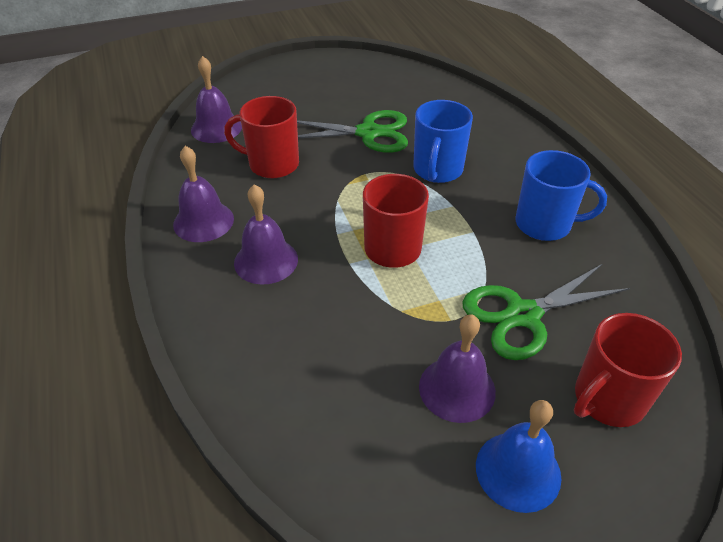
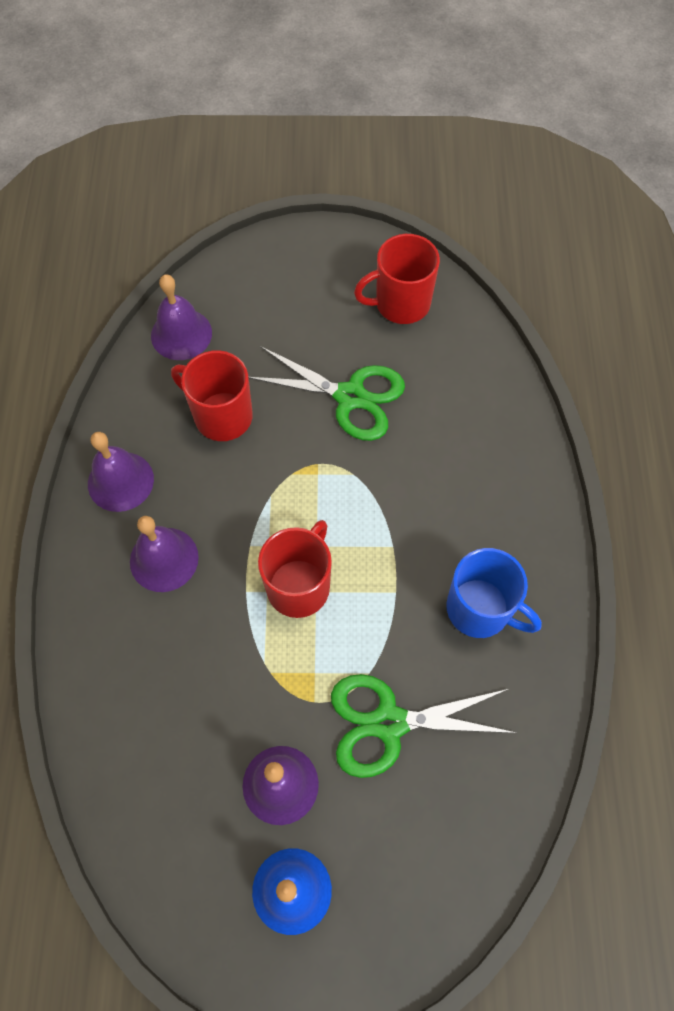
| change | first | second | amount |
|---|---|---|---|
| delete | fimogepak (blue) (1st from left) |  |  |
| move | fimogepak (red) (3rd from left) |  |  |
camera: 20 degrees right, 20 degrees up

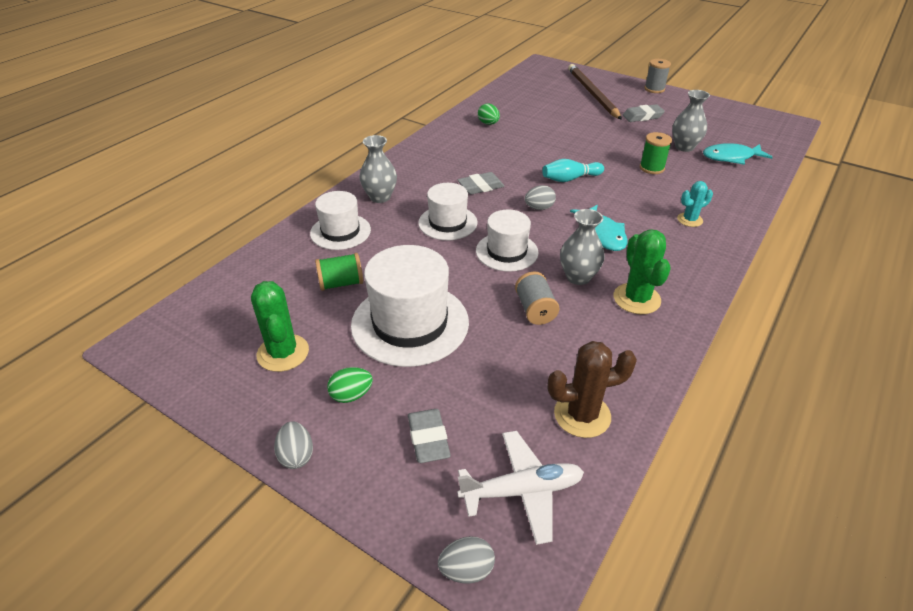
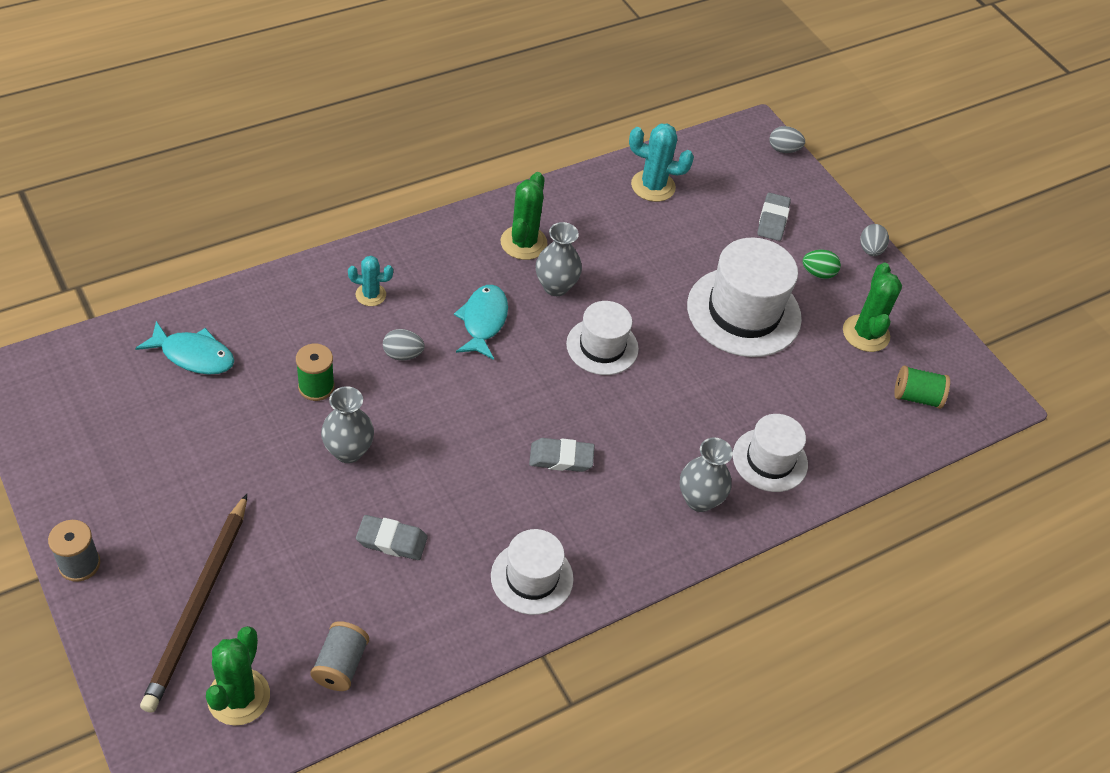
| change | first | second | amount |
|---|---|---|---|
| delete | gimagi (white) |  |  |
| delete | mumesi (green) (2nd from left) |  |  |
| delete | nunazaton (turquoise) |  |  |
| insert |  | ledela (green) (1st from left) |  |
| move | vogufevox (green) (1st from left in the first image) | vogufevox (green) (2nd from left) |  |
| move | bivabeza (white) (3rd from left in the first image) | bivabeza (white) (1st from left) |  |
| move | vogufevox (grey) (1st from left in the first image) | vogufevox (grey) (2nd from left) |  |
| move | mumesi (grey) (3rd from left in the first image) | mumesi (grey) (1st from left) |  |
| move | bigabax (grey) (3rd from left in the first image) | bigabax (grey) (1st from left) |  |
| move | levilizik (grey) (3rd from left in the first image) | levilizik (grey) (1st from left) |  |
| recolor | ledela (brown) | ledela (turquoise) (2nd from left) |  |
camera: 160 degrees left, 10 degrees up

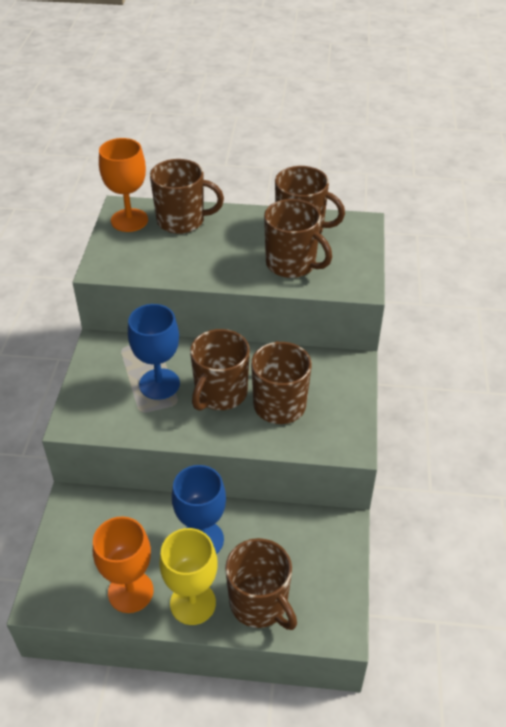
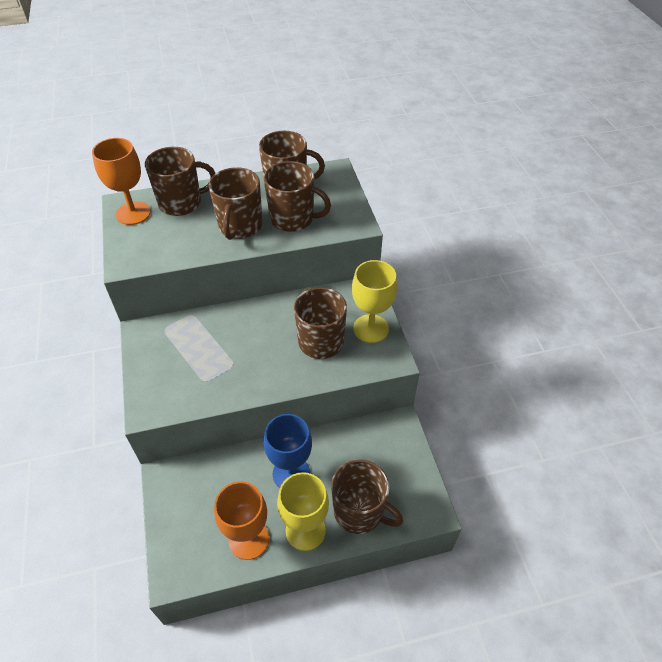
| change | first | second | amount |
|---|---|---|---|
| delete | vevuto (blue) (1st from left) |  |  |
| insert |  | vevuto (yellow) (2nd from left) |  |
| move | fimogepak (brown) (2nd from left) |  |  |
camera: 20 degrees left, 5 degrees up

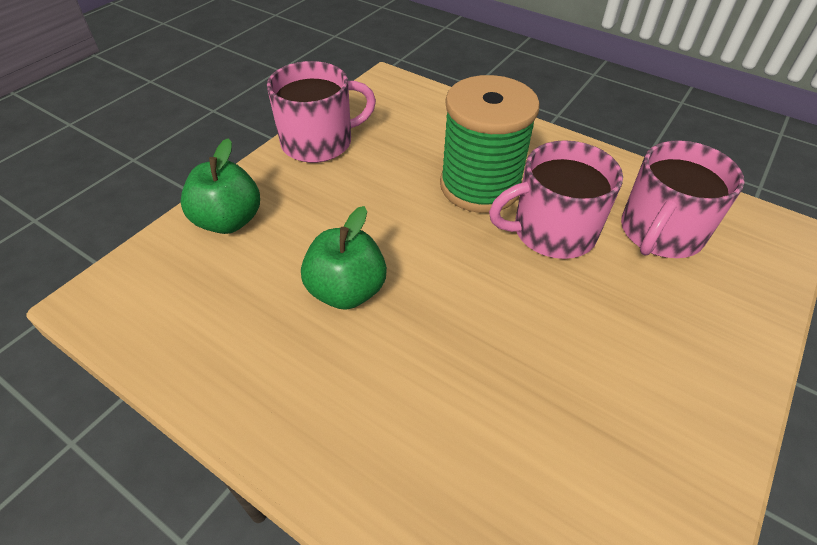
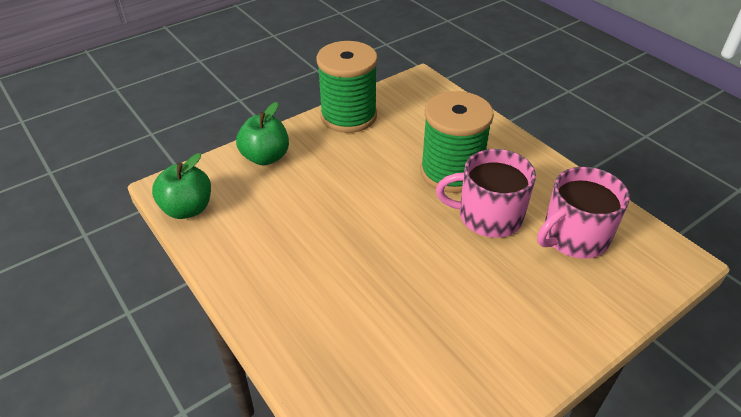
| change | first | second | amount |
|---|---|---|---|
| move | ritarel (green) (2nd from left in the first image) | ritarel (green) (1st from left) |  |
| replace | fimogepak (pink) (1st from left) | vogufevox (green) (1st from left) |  |
camera: 20 degrees right, 5 degrees down

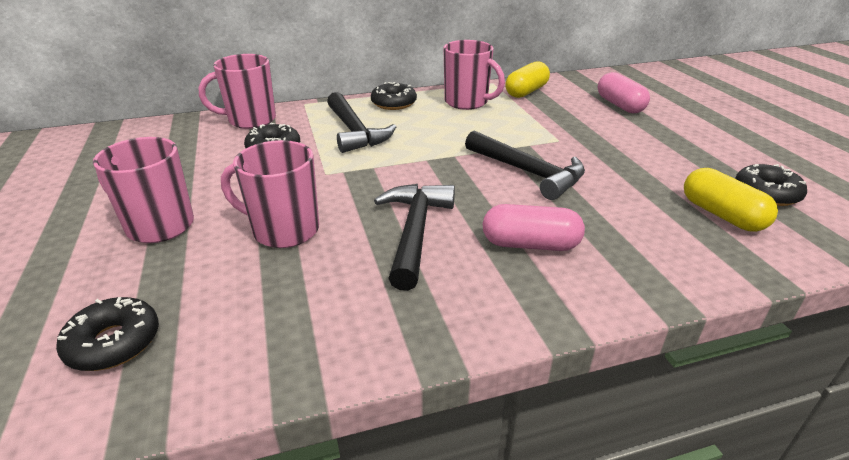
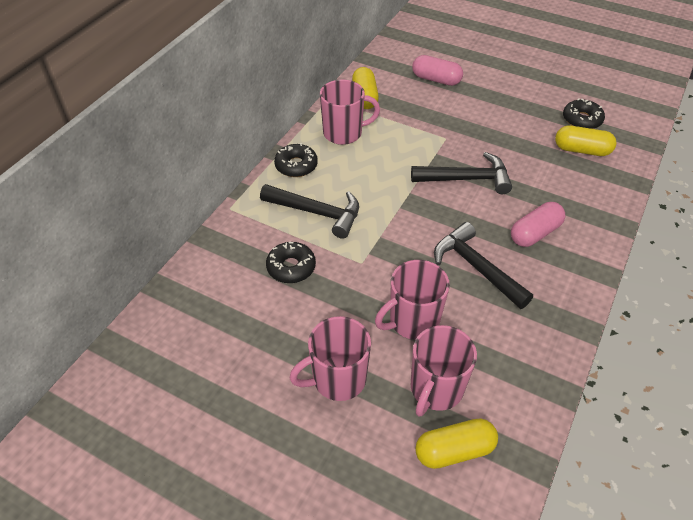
| change | first | second | amount |
|---|---|---|---|
| move | fimogepak (pink) (2nd from left in the first image) | fimogepak (pink) (4th from left) |  |
| replace | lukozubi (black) (1st from left) | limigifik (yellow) (2nd from left) |  |
camera: 45 degrees left, 15 degrees up

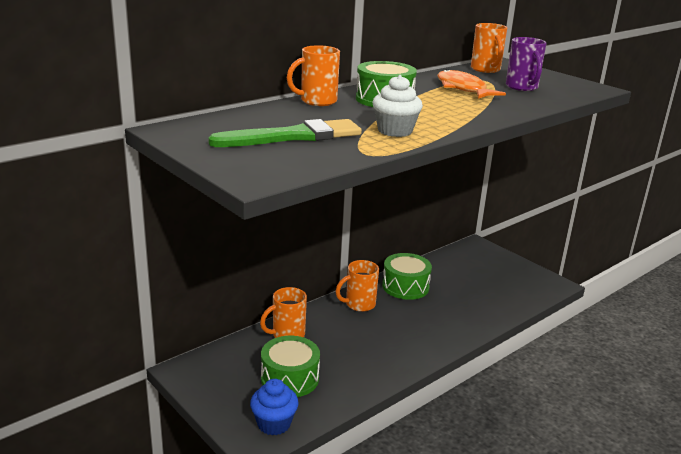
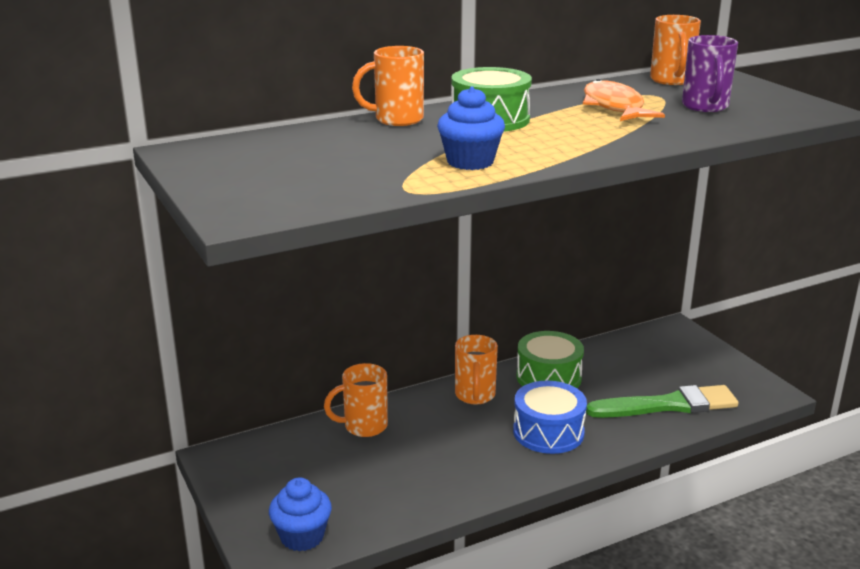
| change | first | second | amount |
|---|---|---|---|
| delete | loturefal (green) (1st from left) |  |  |
| insert |  | loturefal (blue) |  |
| move | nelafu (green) |  |  |
| recolor | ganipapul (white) | ganipapul (blue) (2nd from left) |  |
| rotate | fimogepak (orange) (3rd from left) |  | 75 degrees counterclockwise |
camera: 15 degrees right, 0 degrees up

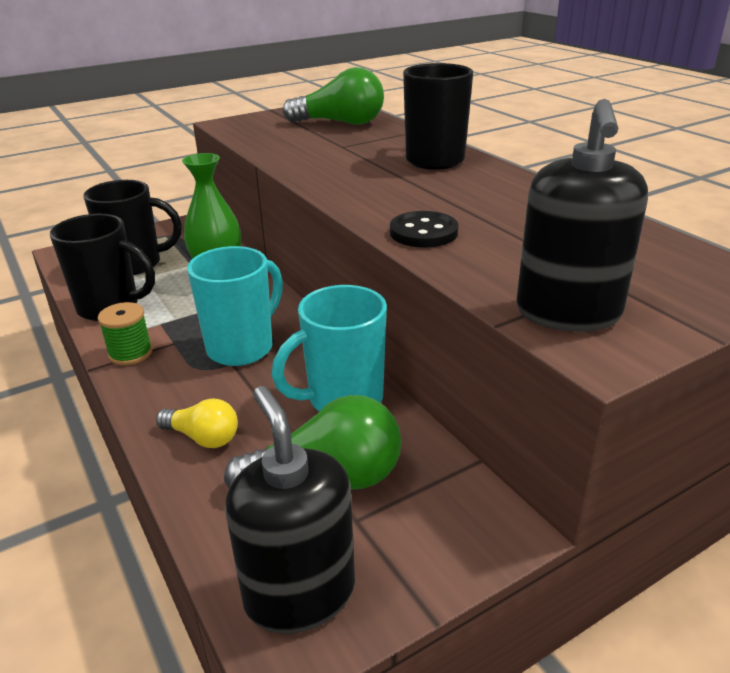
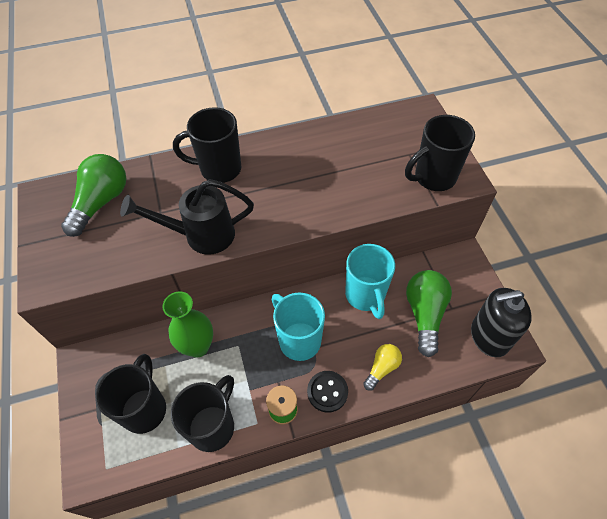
| change | first | second | amount |
|---|---|---|---|
| insert |  | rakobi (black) |  |
| move | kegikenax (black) |  |  |
| replace | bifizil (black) (2nd from left) | fimogepak (black) (4th from left) |  |
camera: 75 degrees left, 25 degrees up

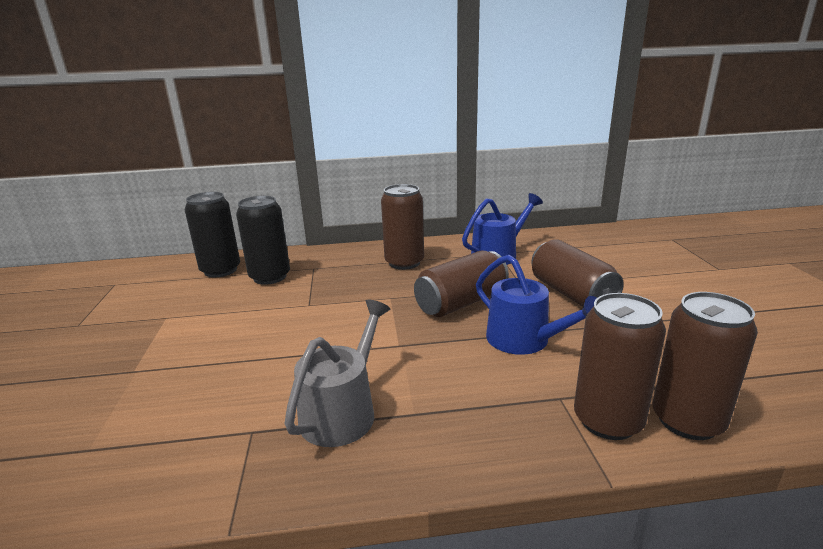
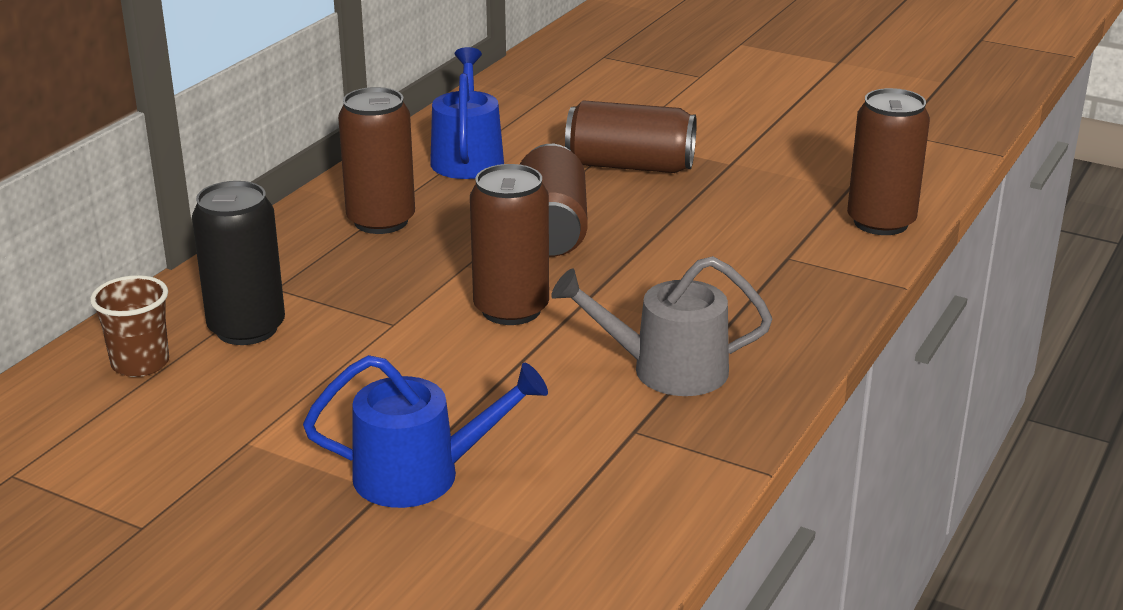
| change | first | second | amount |
|---|---|---|---|
| move | rakobi (blue) (2nd from left in the first image) | rakobi (blue) (1st from left) |  |
| move | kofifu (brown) (4th from left in the first image) | kofifu (brown) (2nd from left) |  |
| replace | kofifu (black) (1st from left) | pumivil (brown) |  |
| rotate | rakobi (grey) |  | 60 degrees counterclockwise |
camera: 55 degrees left, 5 degrees up

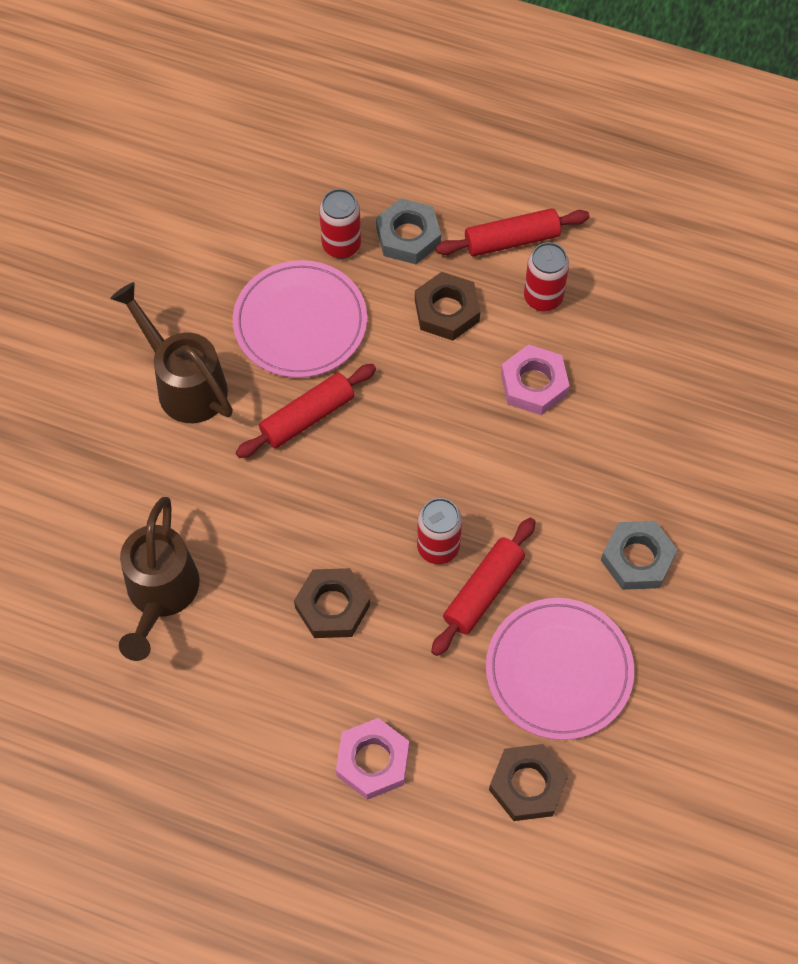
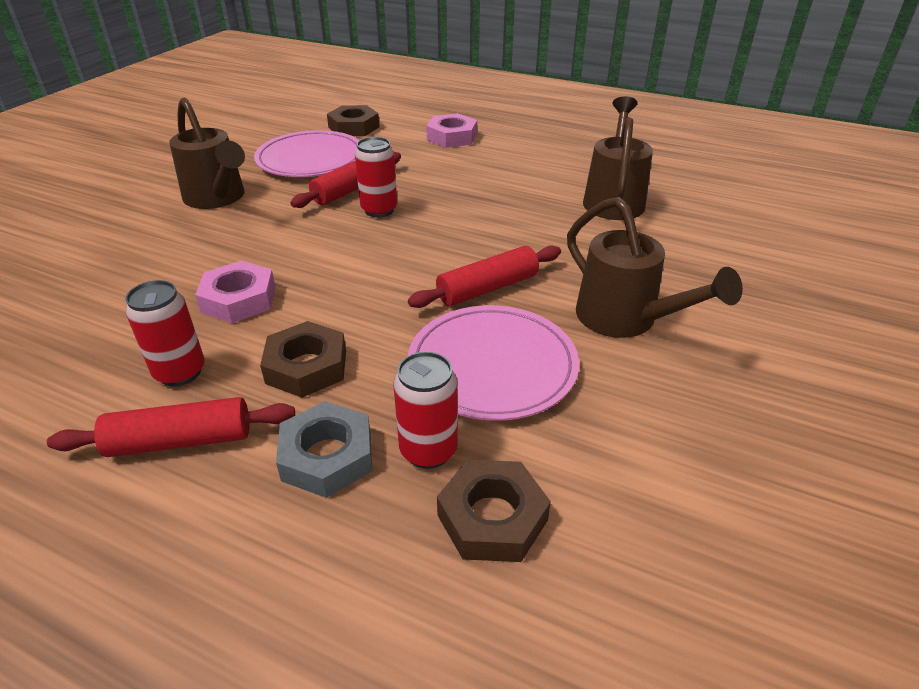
| change | first | second | amount |
|---|---|---|---|
| move | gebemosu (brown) (1st from left in the first image) | gebemosu (brown) (3rd from left) |  |
| replace | gebemosu (grey) (2nd from left) | rakobi (brown) (1st from left) |  |
camera: 175 degrees left, 25 degrees down

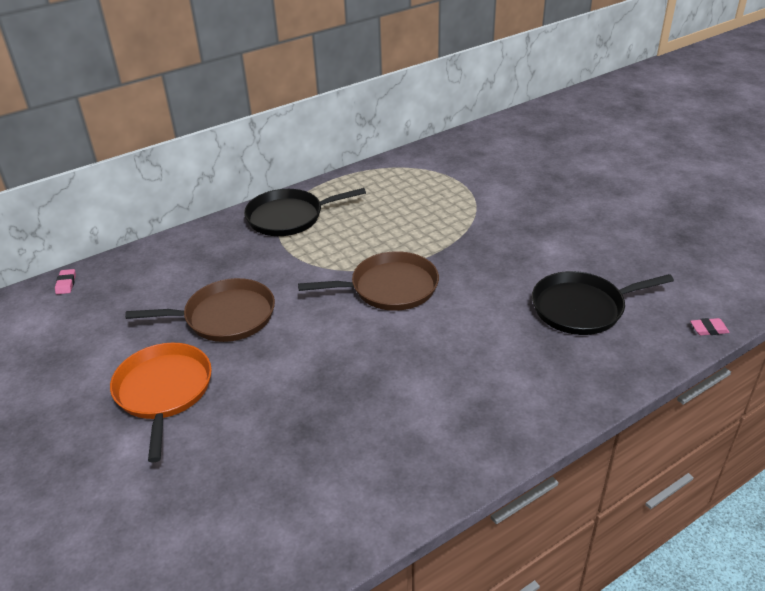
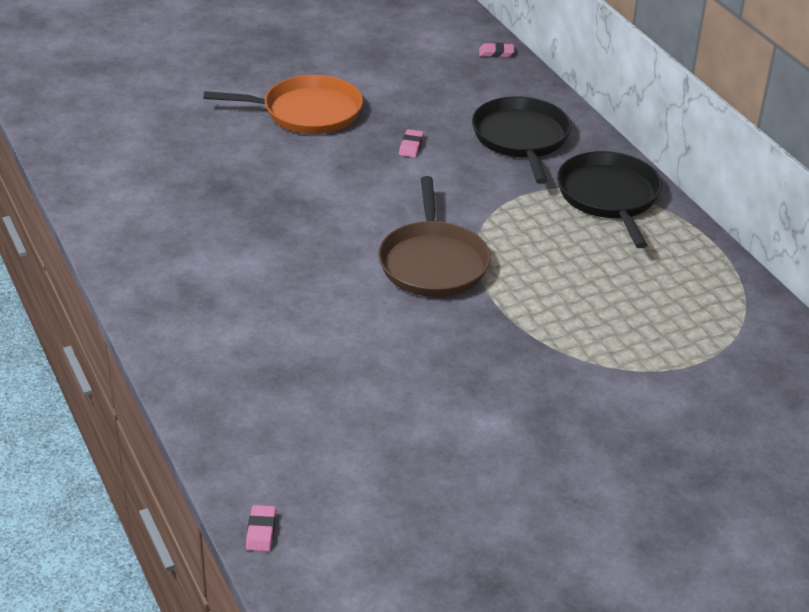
| change | first | second | amount |
|---|---|---|---|
| move | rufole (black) (2nd from left in the first image) | rufole (black) (1st from left) |  |
| replace | rufole (brown) (1st from left) | bigabax (pink) (2nd from left) |  |
camera: 95 degrees right, 0 degrees up

